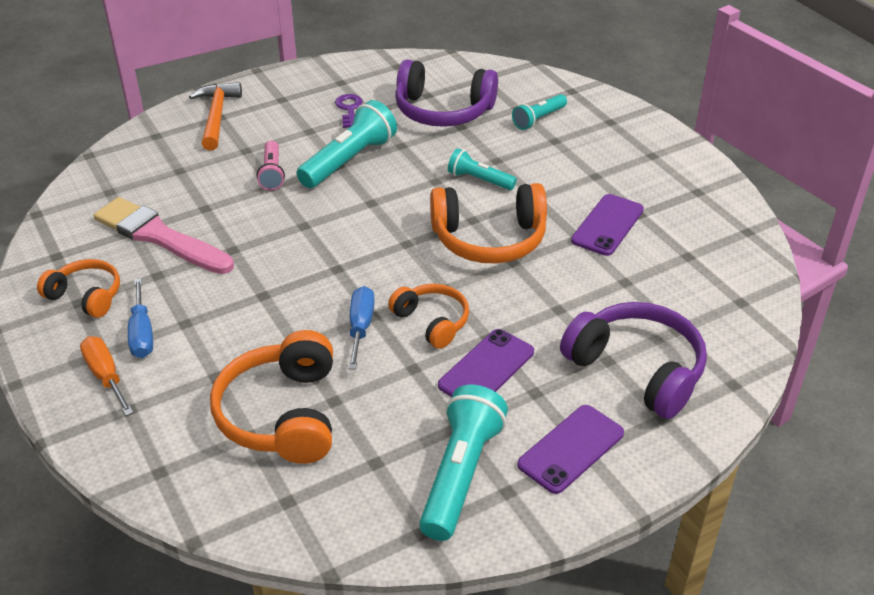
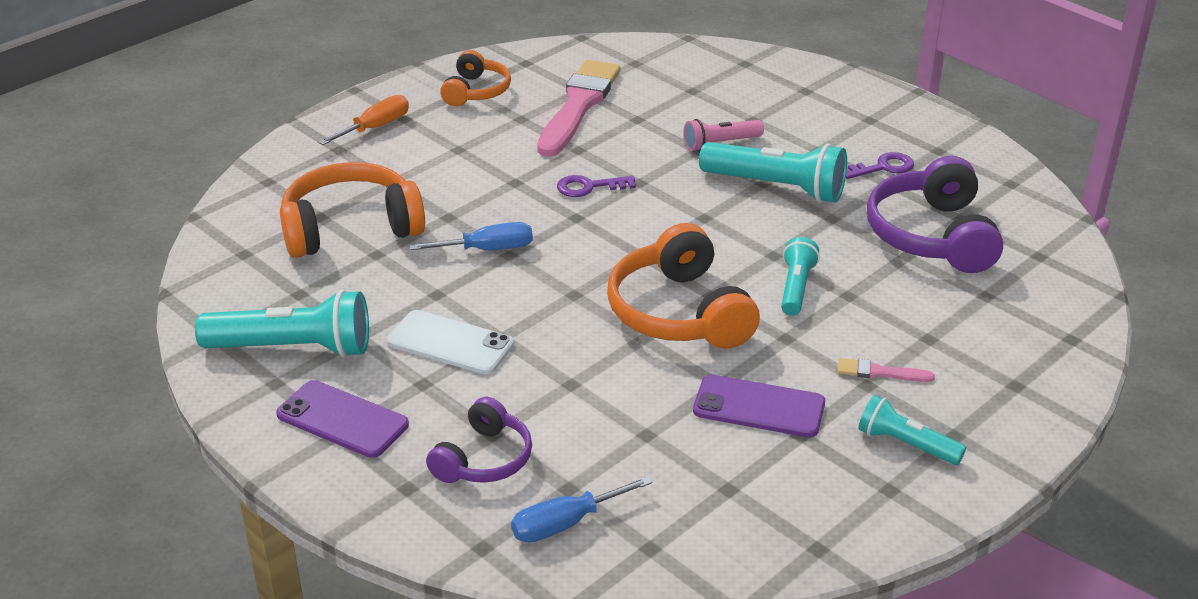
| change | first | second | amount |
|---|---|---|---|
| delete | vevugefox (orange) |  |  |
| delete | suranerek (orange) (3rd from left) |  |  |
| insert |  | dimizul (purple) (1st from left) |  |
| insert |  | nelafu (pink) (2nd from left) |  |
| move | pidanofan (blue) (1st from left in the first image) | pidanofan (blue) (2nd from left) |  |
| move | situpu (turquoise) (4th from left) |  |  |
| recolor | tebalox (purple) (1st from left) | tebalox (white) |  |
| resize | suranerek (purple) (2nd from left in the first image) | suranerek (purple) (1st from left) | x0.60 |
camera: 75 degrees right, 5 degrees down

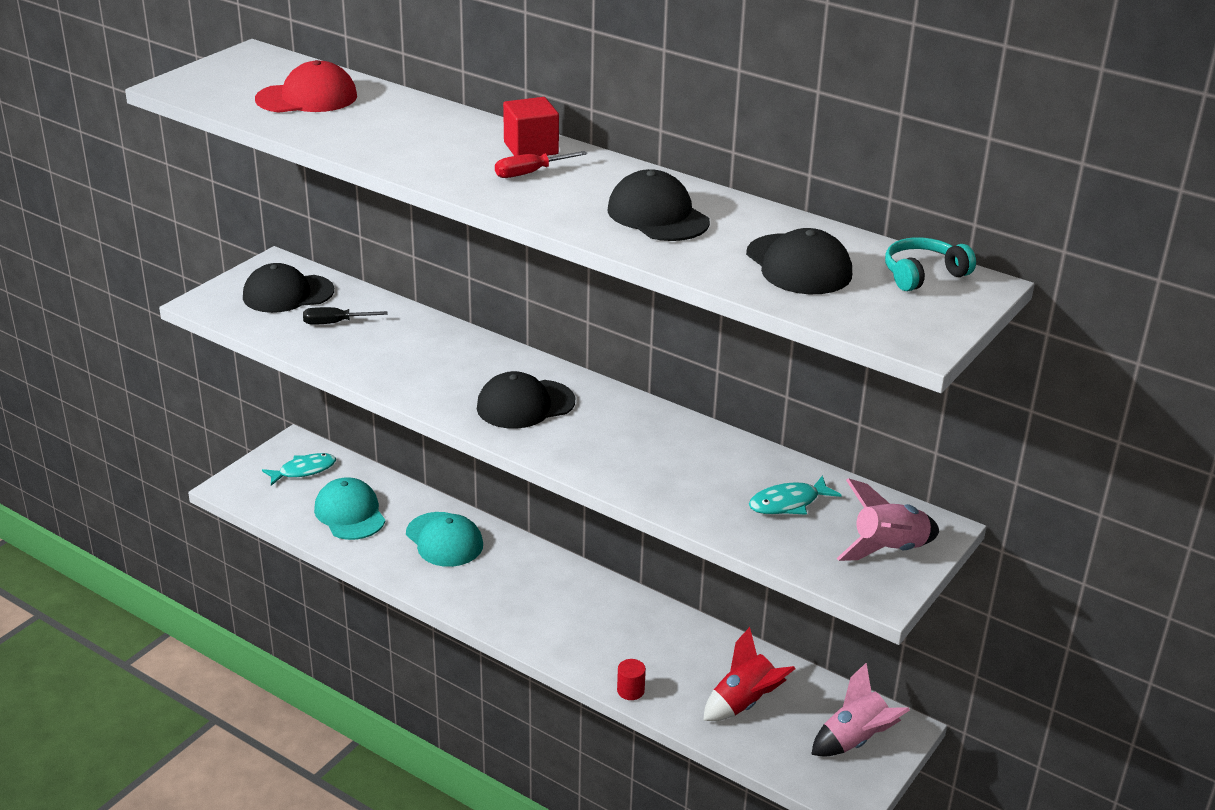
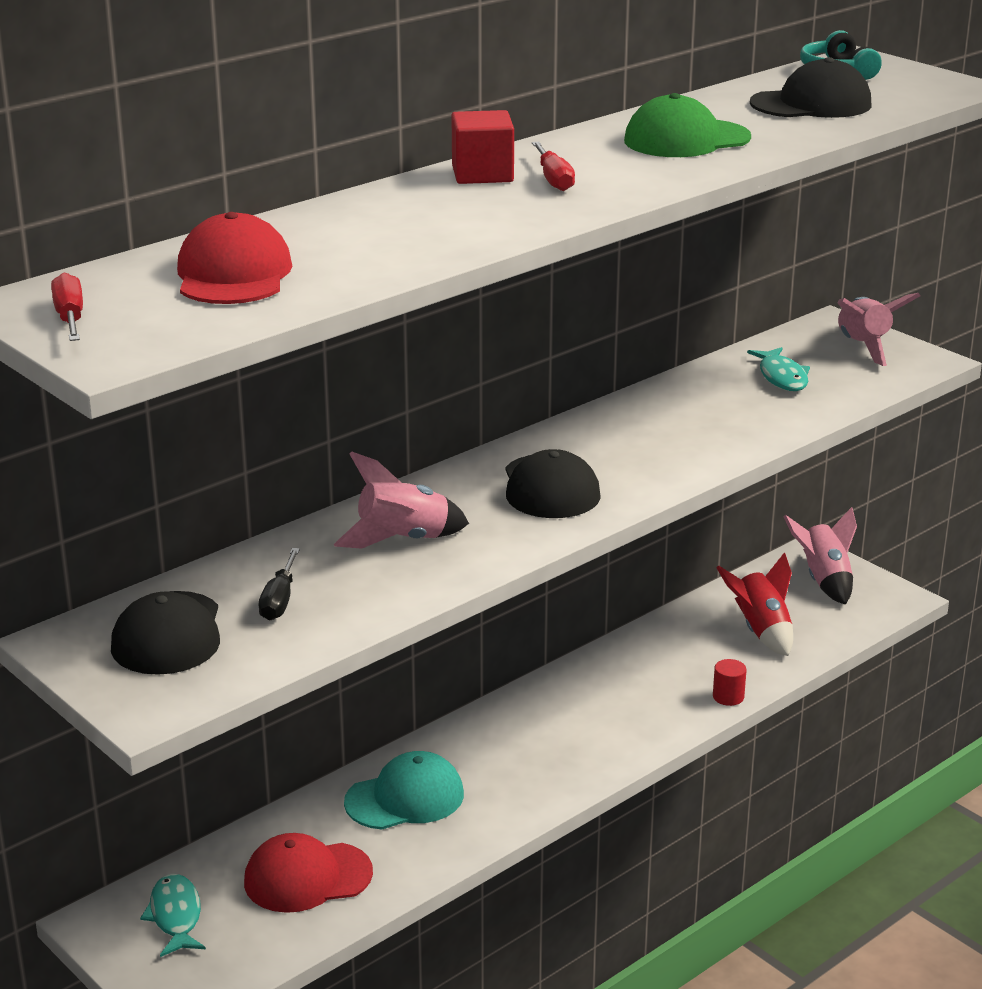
| change | first | second | amount |
|---|---|---|---|
| insert |  | pidanofan (red) (1st from left) |  |
| insert |  | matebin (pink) (1st from left) |  |
| recolor | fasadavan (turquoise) (1st from left) | fasadavan (red) (2nd from left) |  |
| recolor | fasadavan (black) (3rd from left) | fasadavan (green) |  |
camera: 75 degrees left, 5 degrees down

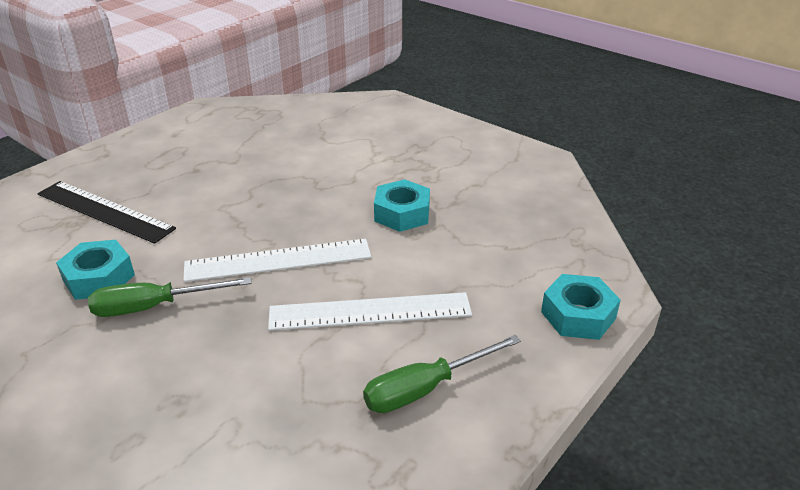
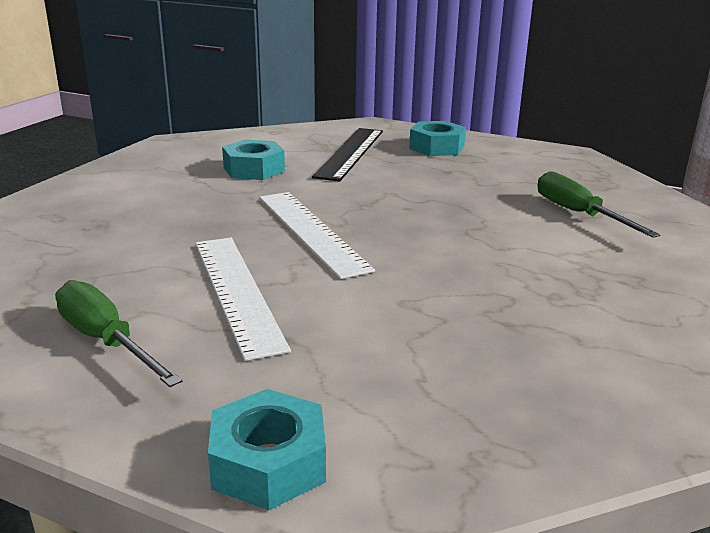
| change | first | second | amount |
|---|---|---|---|
| move | pidanofan (green) (1st from left in the first image) | pidanofan (green) (2nd from left) |  |
| move | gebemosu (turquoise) (2nd from left in the first image) | gebemosu (turquoise) (3rd from left) |  |
camera: 75 degrees right, 10 degrees down

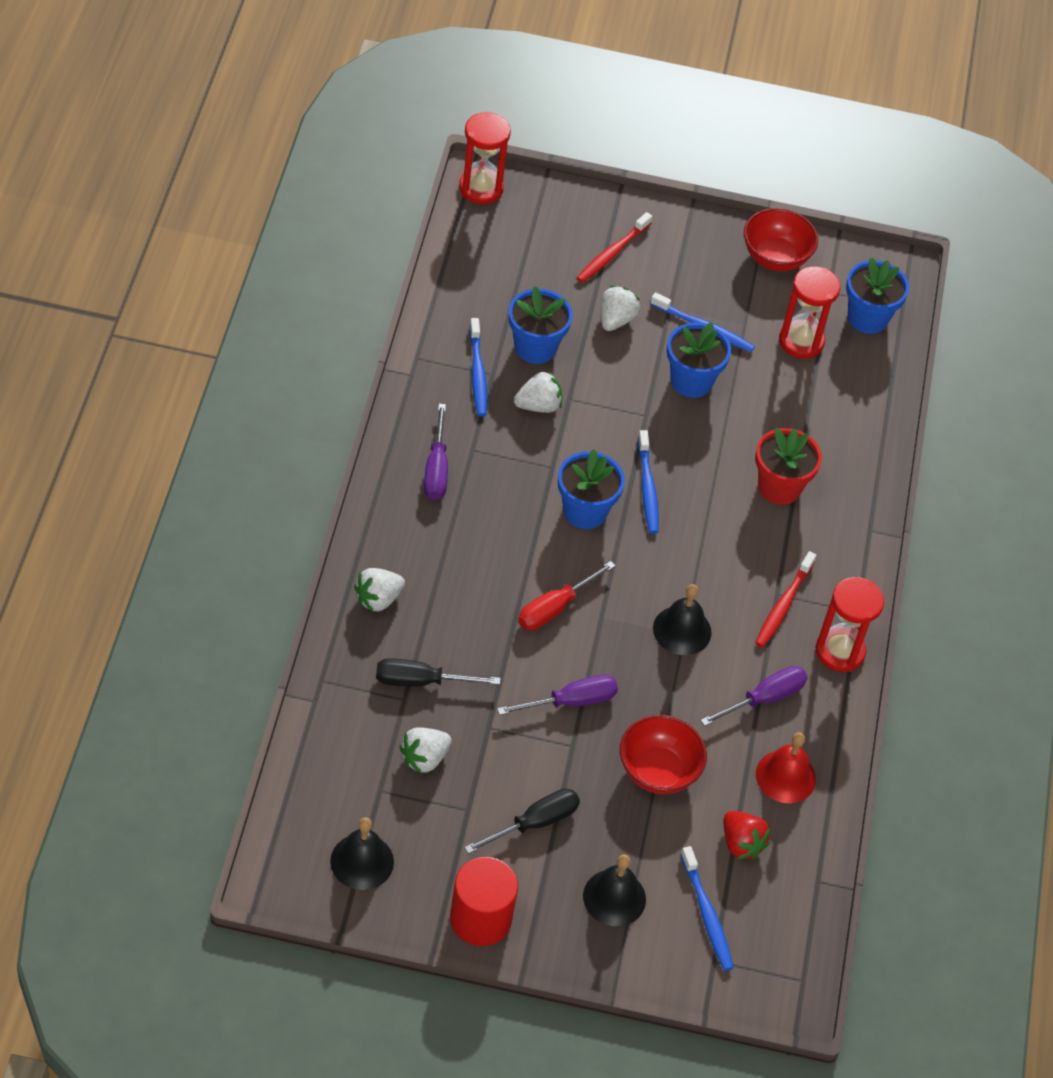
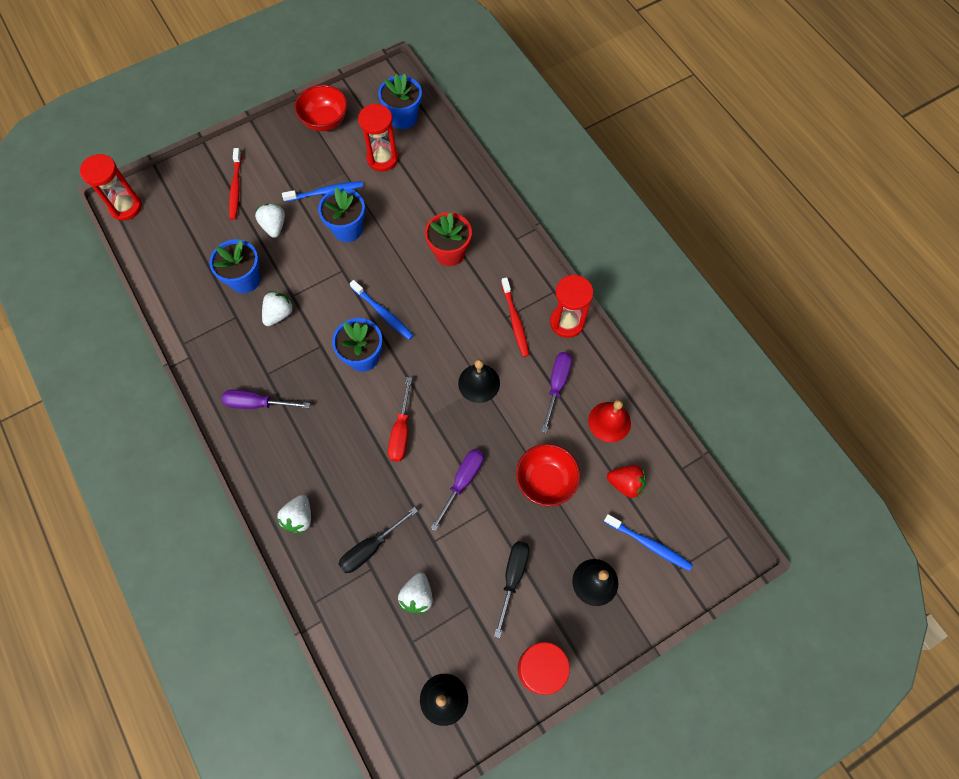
| change | first | second | amount |
|---|---|---|---|
| delete | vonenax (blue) (1st from left) |  |  |
| rotate | pidanofan (purple) (1st from left) |  | 135 degrees clockwise |
camera: 35 degrees left, 15 degrees up

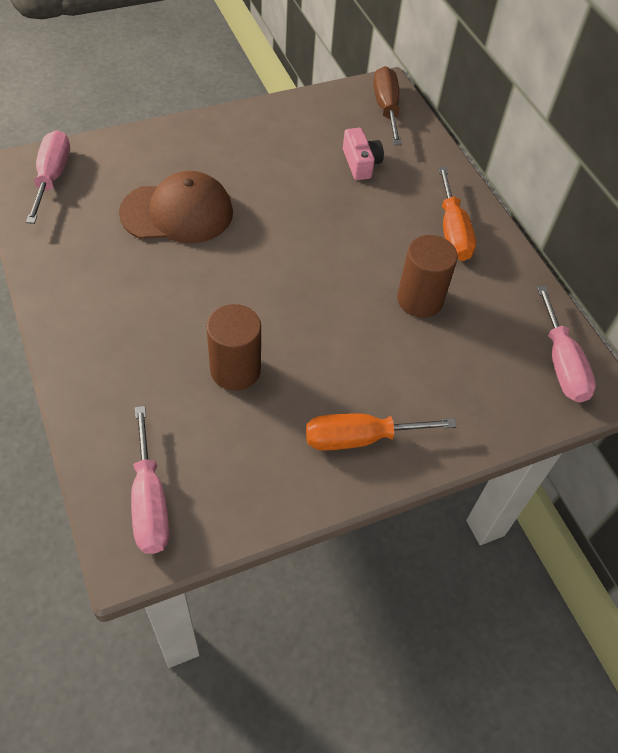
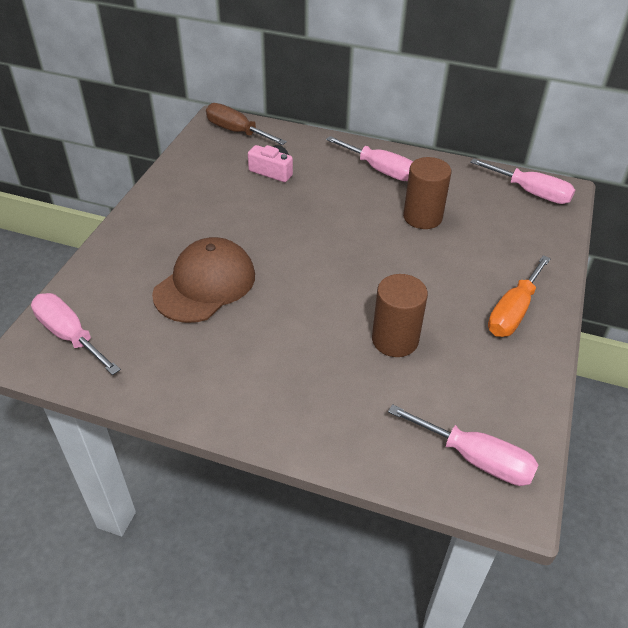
| change | first | second | amount |
|---|---|---|---|
| recolor | pidanofan (orange) (2nd from left) | pidanofan (pink) (2nd from left) |  |
camera: 45 degrees left, 10 degrees down

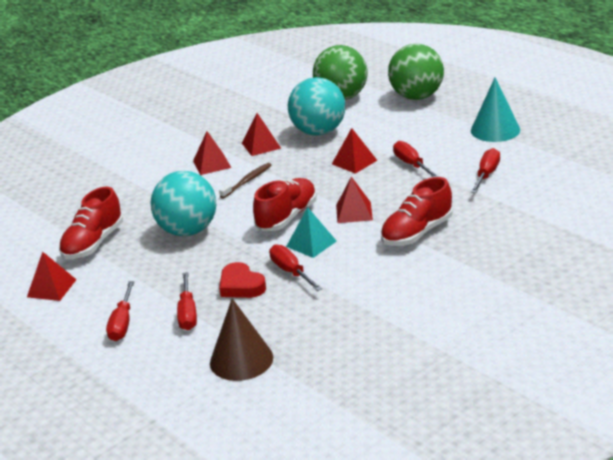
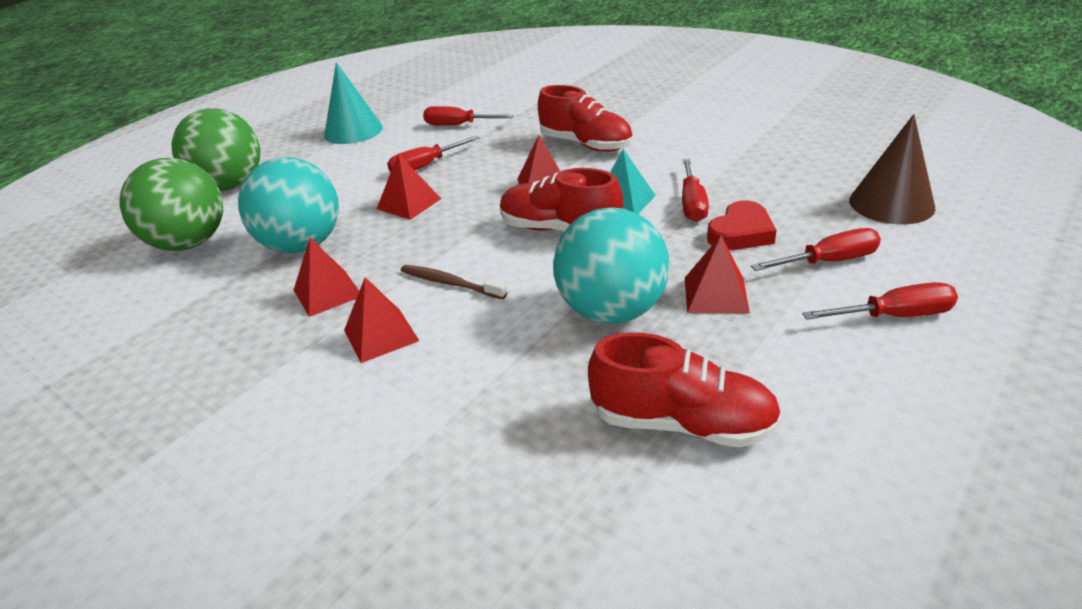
| change | first | second | amount |
|---|---|---|---|
| move | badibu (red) (1st from left in the first image) | badibu (red) (5th from left) |  |
| rotate | pidanofan (red) (3rd from left) |  | 45 degrees counterclockwise |
camera: 100 degrees left, 5 degrees up

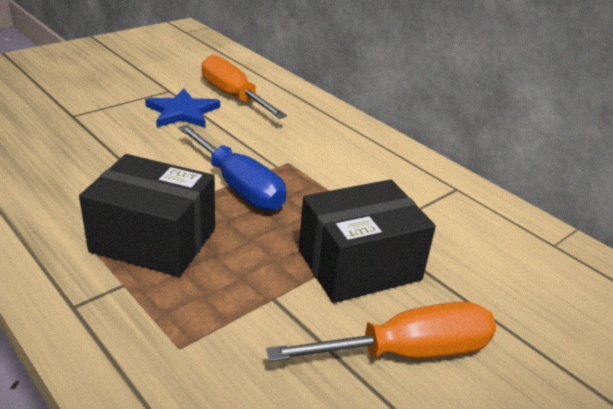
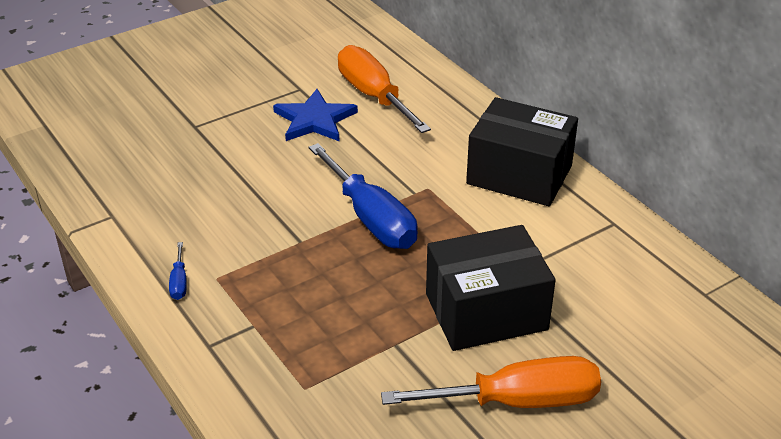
| change | first | second | amount |
|---|---|---|---|
| insert |  | pidanofan (blue) (1st from left) |  |
| move | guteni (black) (1st from left in the first image) | guteni (black) (2nd from left) |  |
camera: 10 degrees right, 5 degrees up

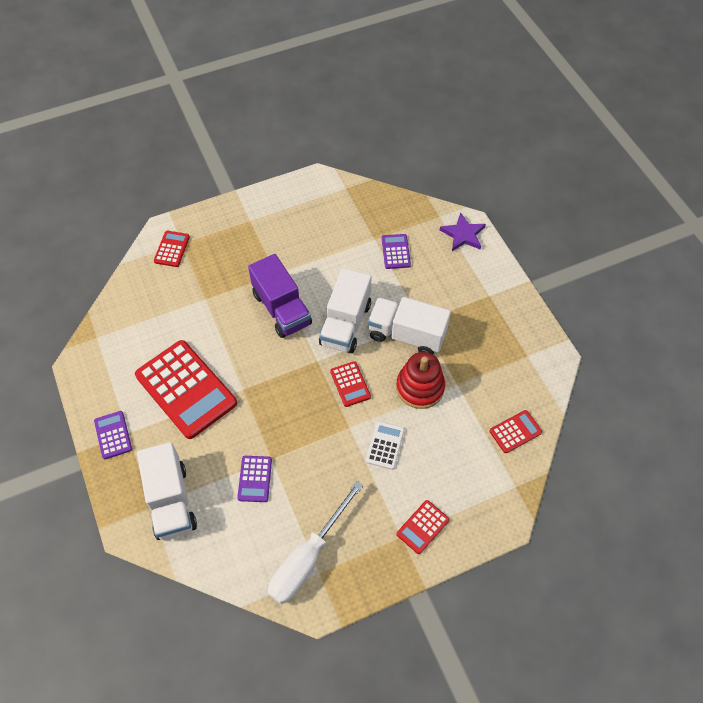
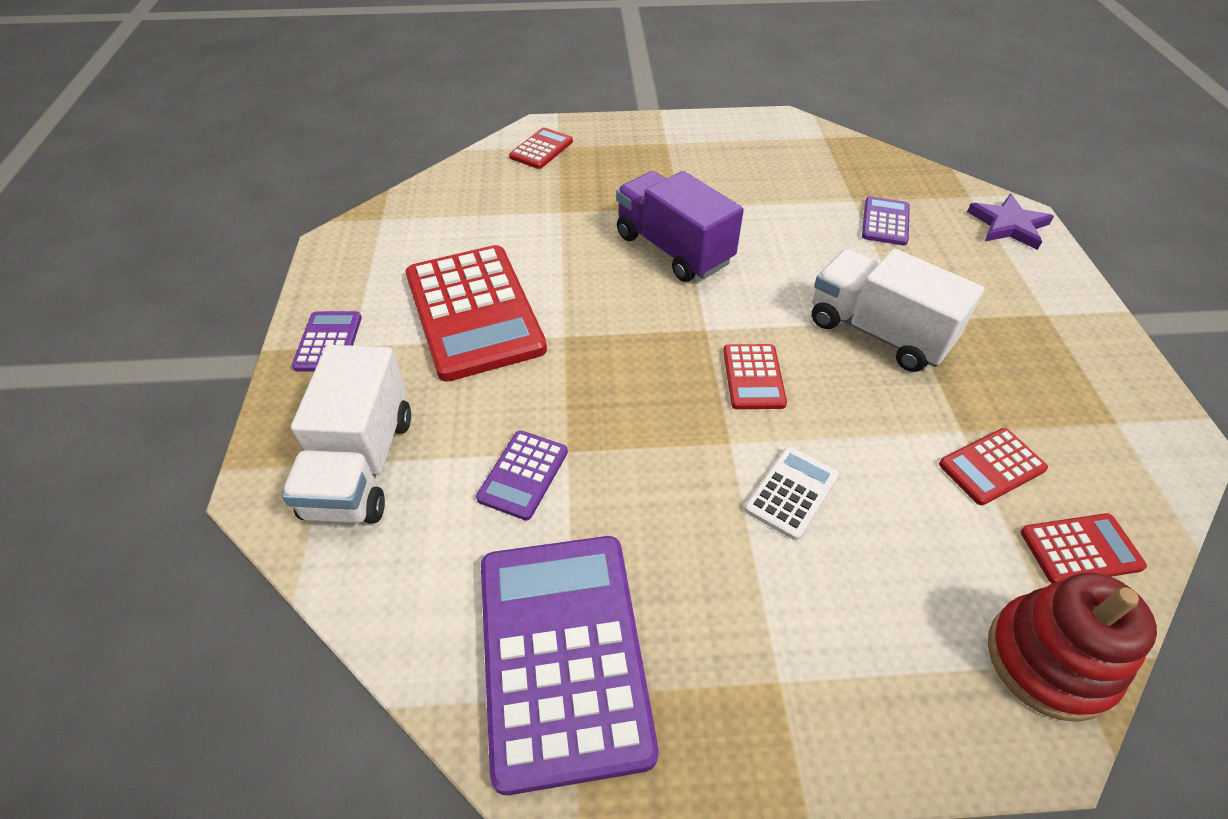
| change | first | second | amount |
|---|---|---|---|
| delete | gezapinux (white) (2nd from left) |  |  |
| move | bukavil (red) |  |  |
| move | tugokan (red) (4th from left) |  |  |
| replace | pidanofan (white) | tugokan (purple) (3rd from left) |  |
| rotate | gezapinux (purple) |  | 150 degrees clockwise |
camera: 20 degrees right, 10 degrees down

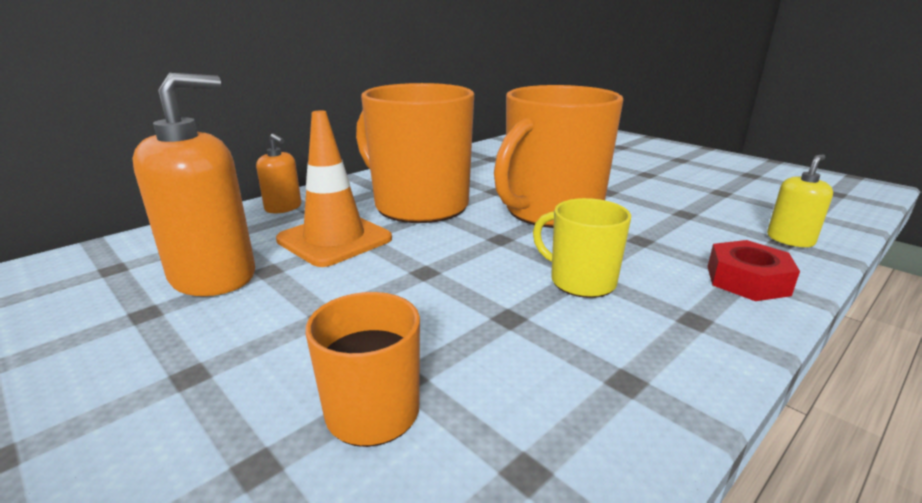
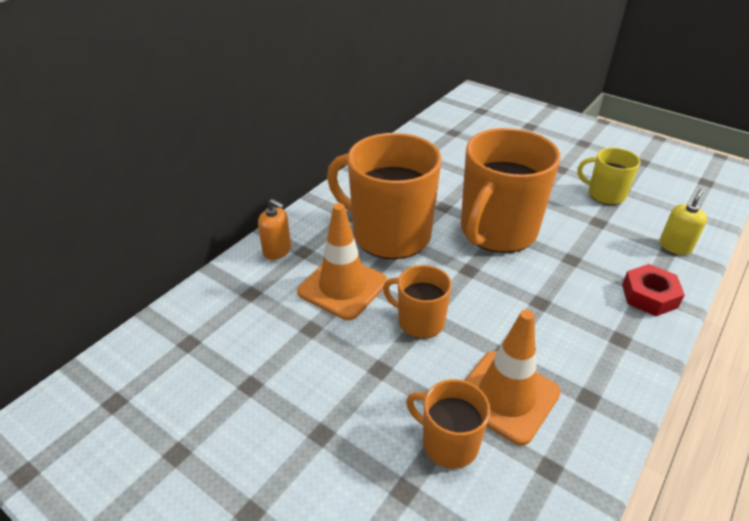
| change | first | second | amount |
|---|---|---|---|
| delete | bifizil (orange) (1st from left) |  |  |
| insert |  | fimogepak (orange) (2nd from left) |  |
| insert |  | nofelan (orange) (2nd from left) |  |
| move | fimogepak (yellow) |  |  |
camera: 10 degrees left, 15 degrees up

